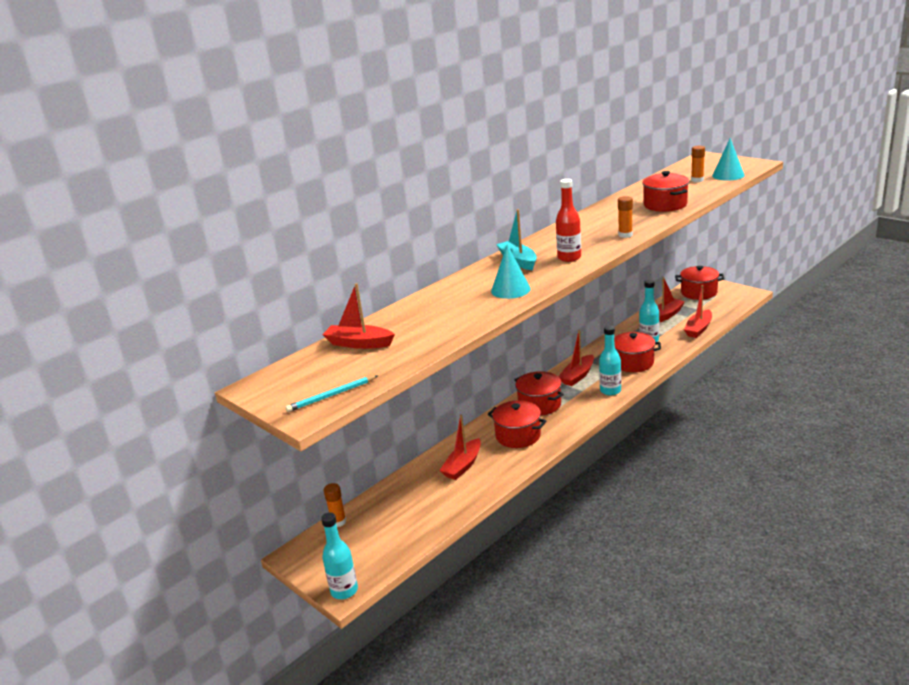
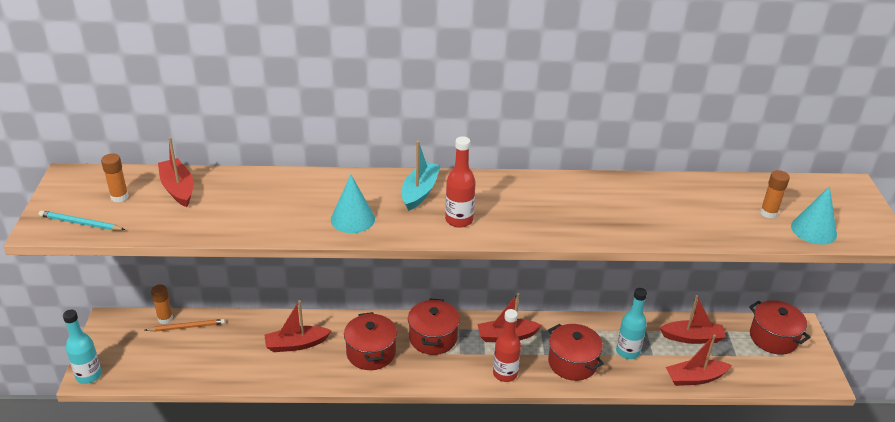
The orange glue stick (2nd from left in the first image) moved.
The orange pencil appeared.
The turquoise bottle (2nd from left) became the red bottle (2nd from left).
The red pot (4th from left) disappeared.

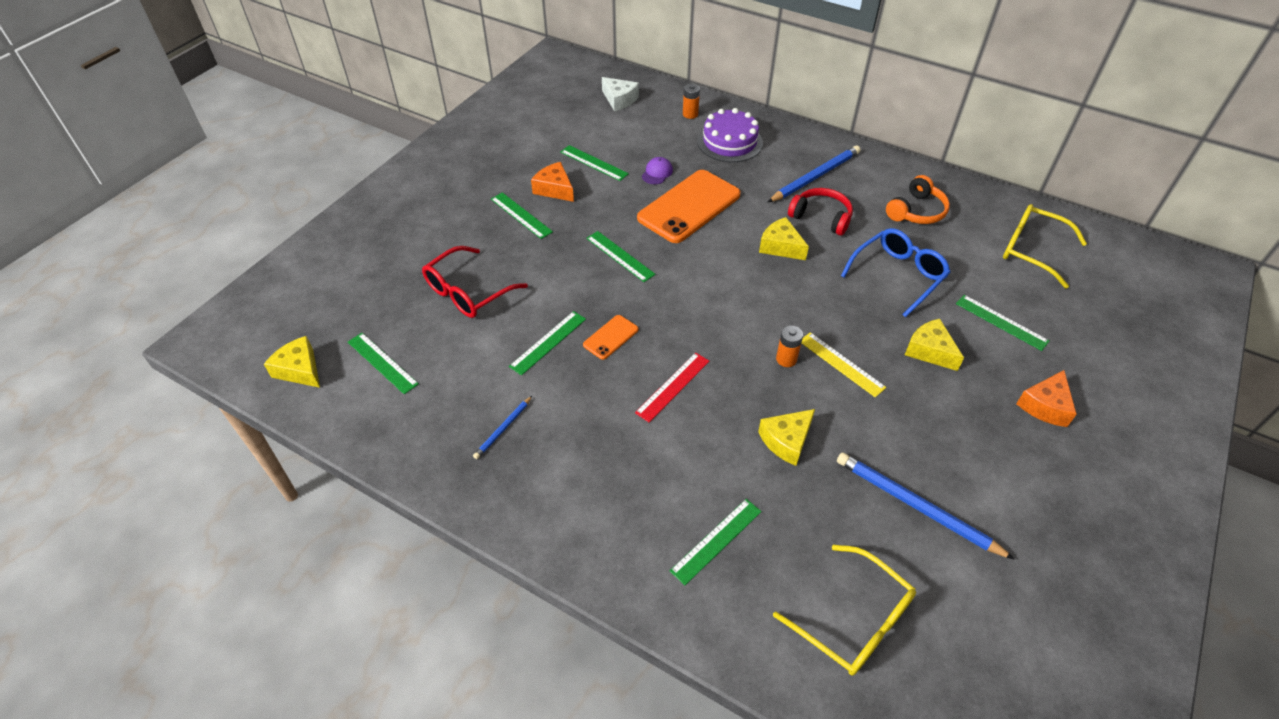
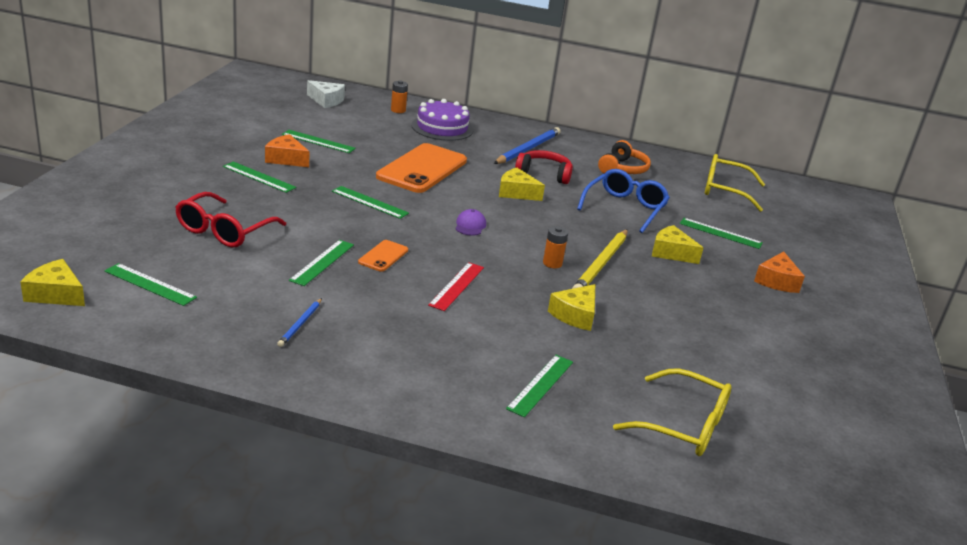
The purple cap moved.
The yellow ruler was replaced by the yellow pencil.
The blue pencil (3rd from left) disappeared.

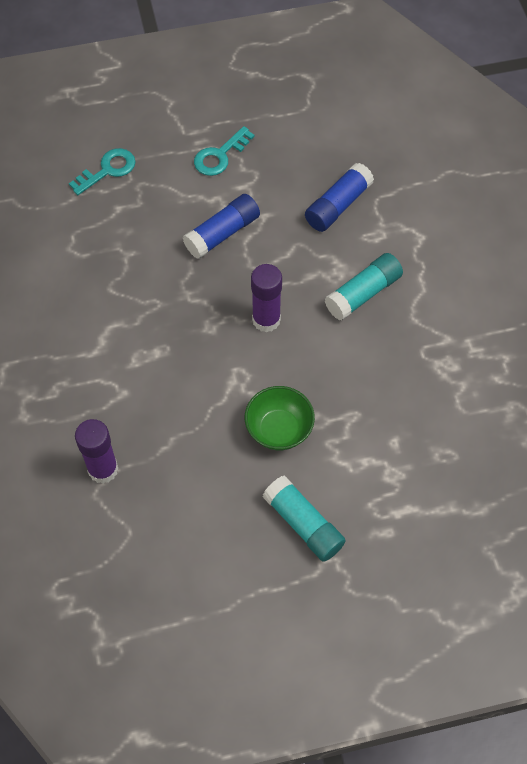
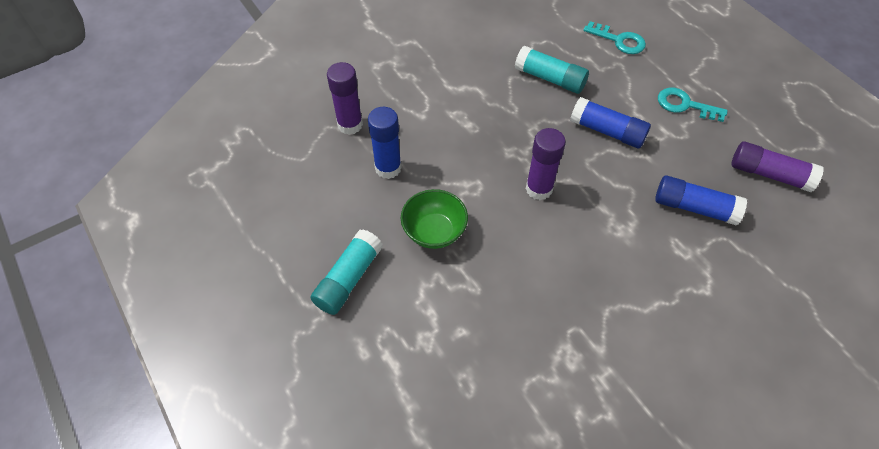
The blue glue stick (1st from left) appeared.
The turquoise glue stick (2nd from left) moved.
The purple glue stick (3rd from left) appeared.

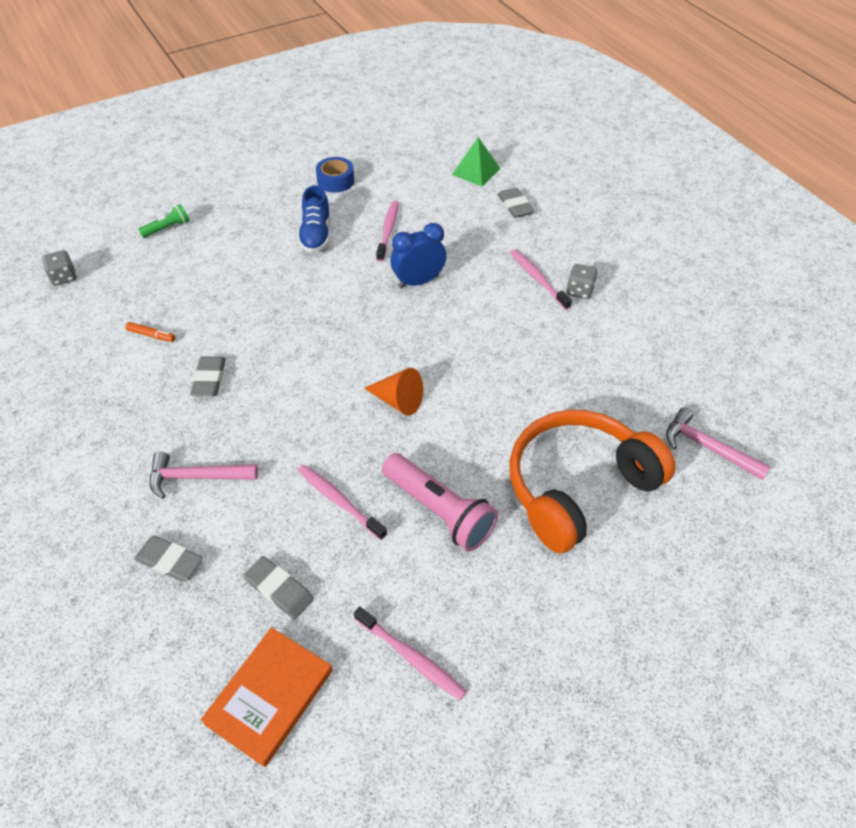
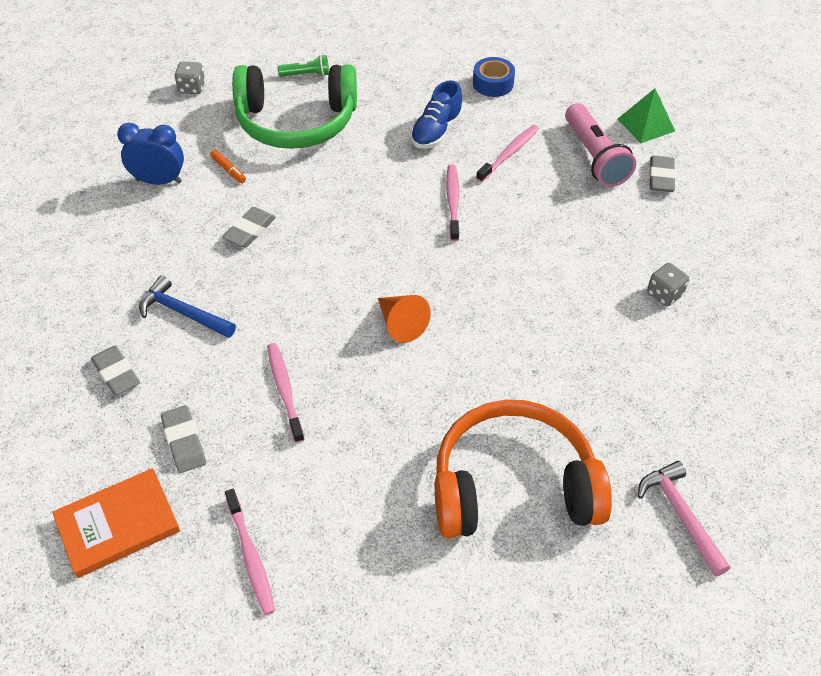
The blue clock moved.
The pink hammer (1st from left) became the blue hammer.
The green headphones appeared.
The pink toothbrush (4th from left in the first image) moved.
The pink flashlight moved.

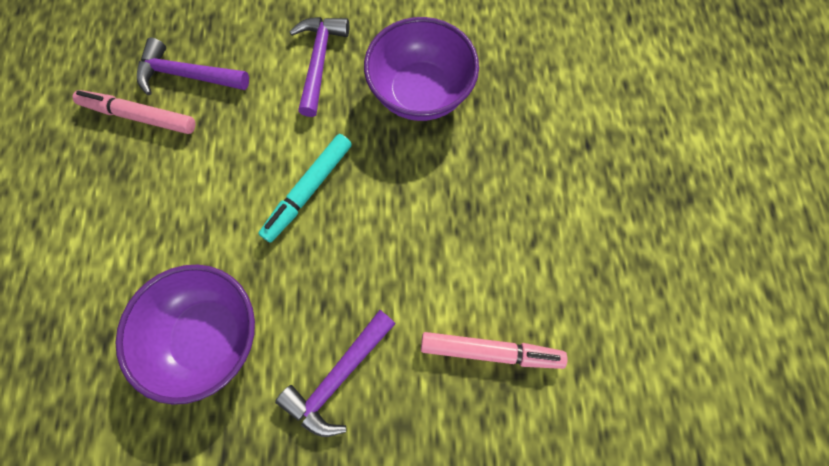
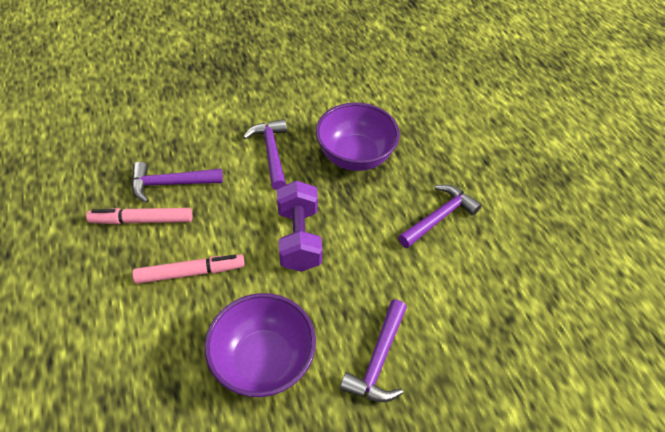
The pink marker (2nd from left) moved.
The turquoise marker was replaced by the purple dumbbell.
The purple hammer (4th from left) appeared.

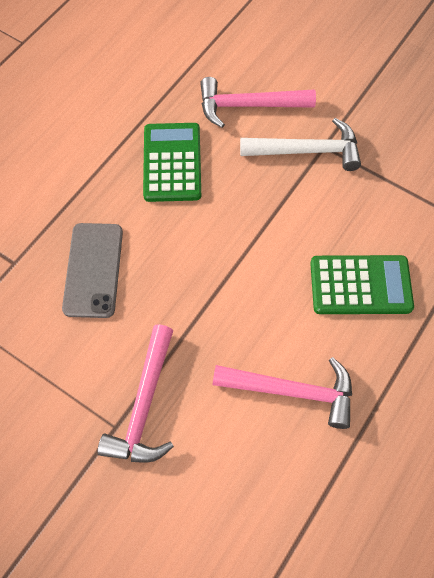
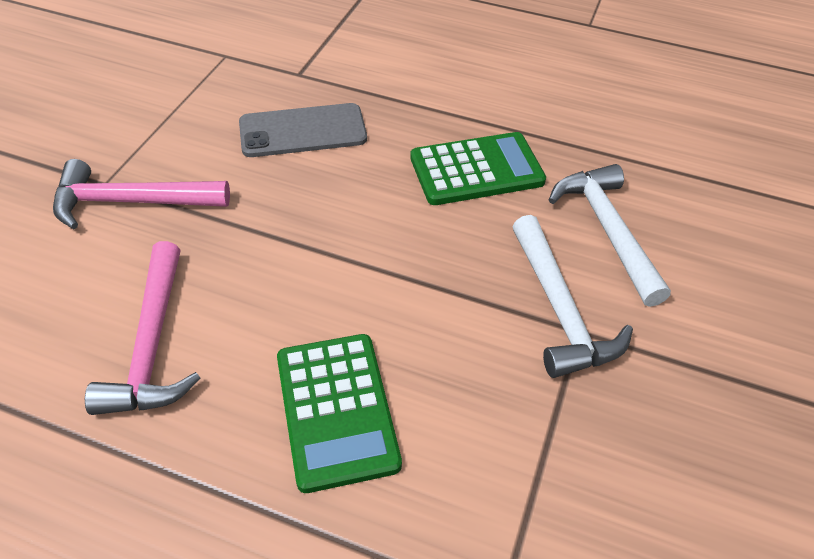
The pink hammer (2nd from left) became the white hammer (2nd from left).

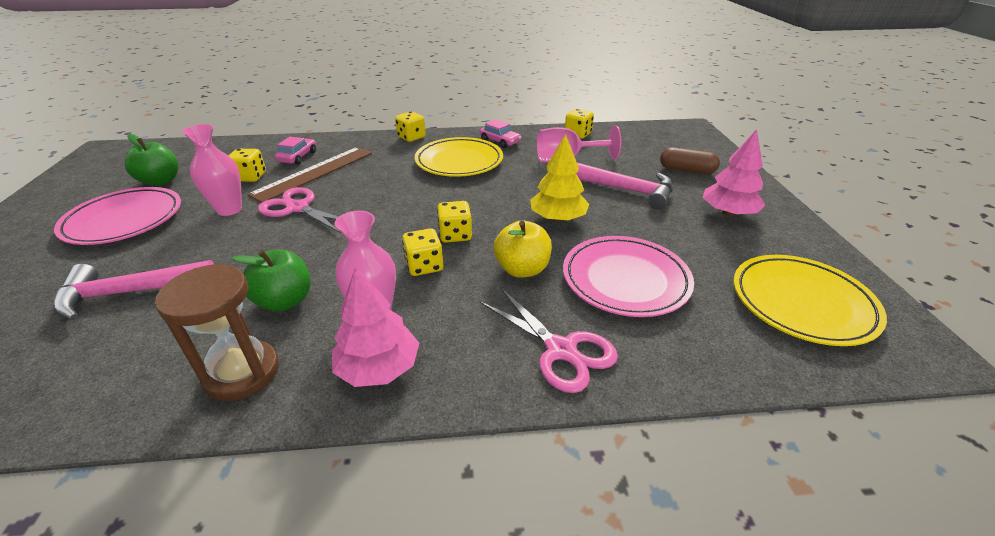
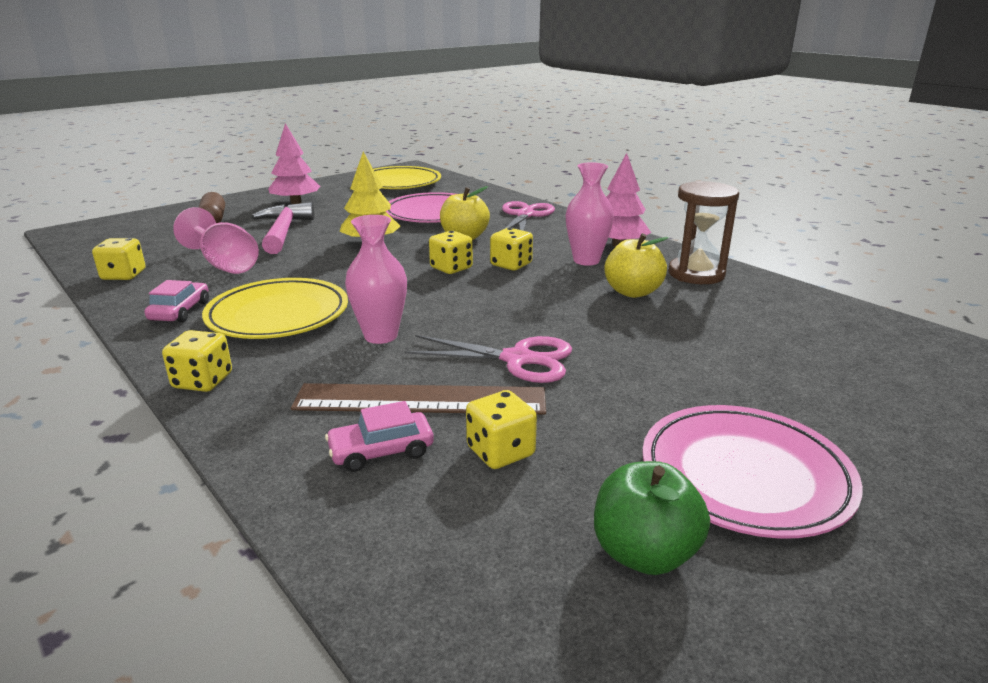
The pink vase (1st from left) moved.
The pink scissors (1st from left) turned 75 degrees counterclockwise.
The green apple (2nd from left) became the yellow apple (2nd from left).
The pink hammer (1st from left) disappeared.

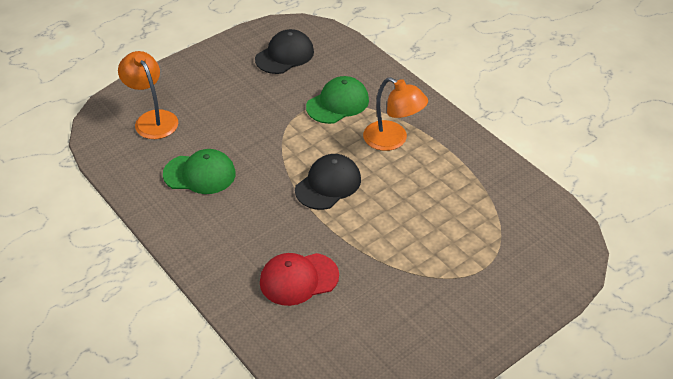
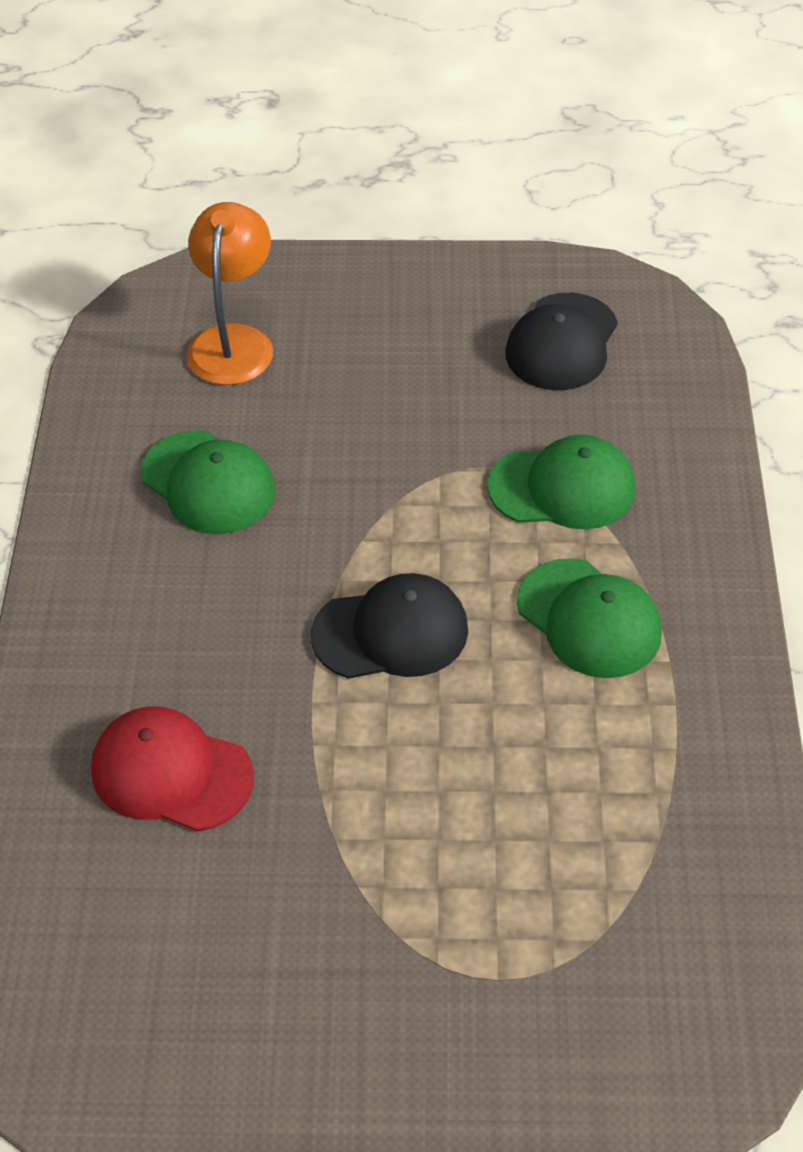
The black cap (1st from left in the first image) turned 120 degrees clockwise.
The orange lamp (2nd from left) was replaced by the green cap (3rd from left).

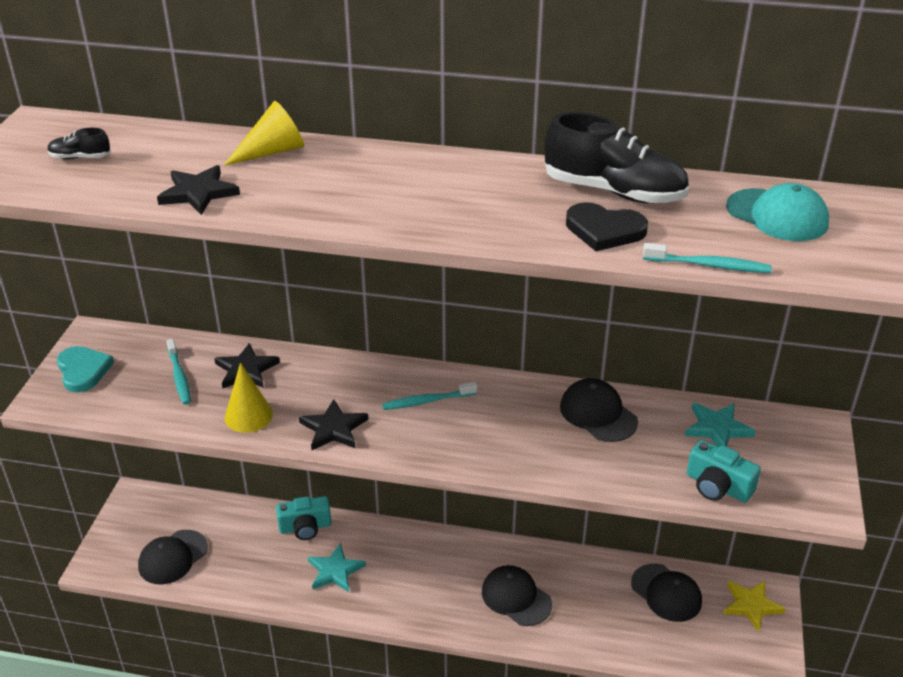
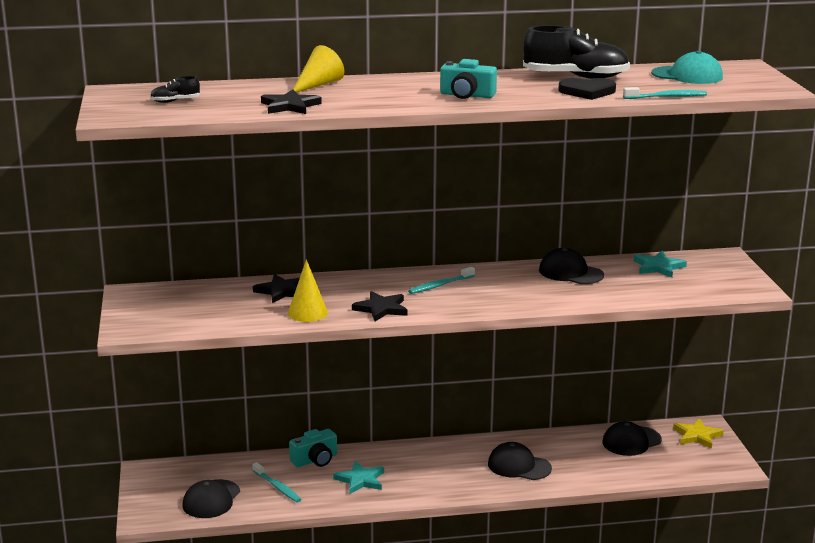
The turquoise toothbrush (1st from left) moved.
The turquoise camera (2nd from left) moved.
The black cap (4th from left) turned 120 degrees clockwise.
The turquoise heart disappeared.

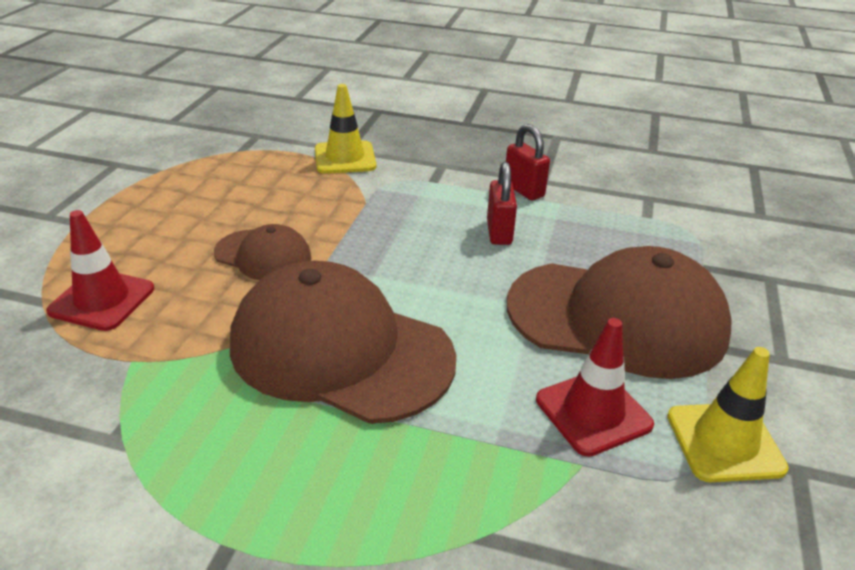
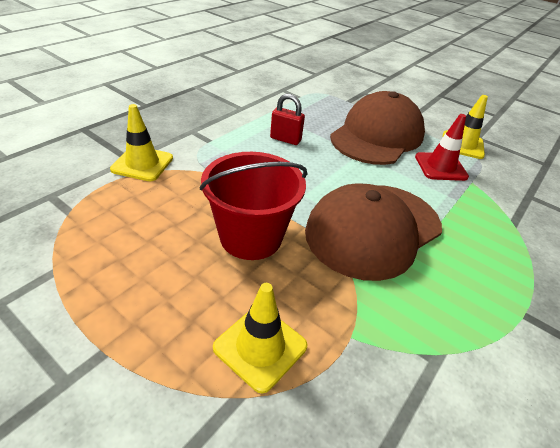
The brown cap (1st from left) was replaced by the red bucket.
The red traffic cone (1st from left) became the yellow traffic cone (2nd from left).
The red padlock (2nd from left) disappeared.

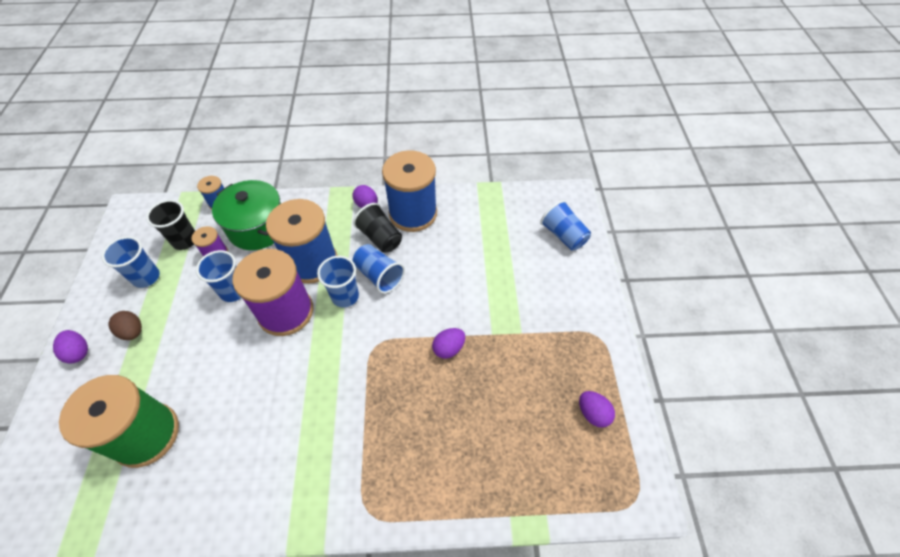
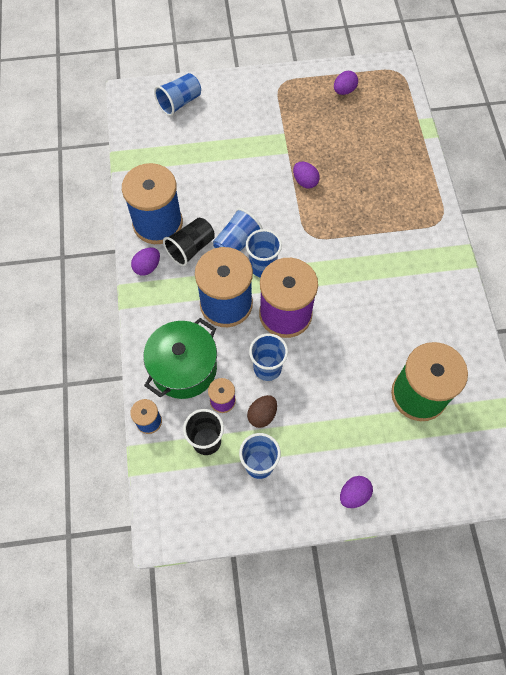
The brown egg moved.

